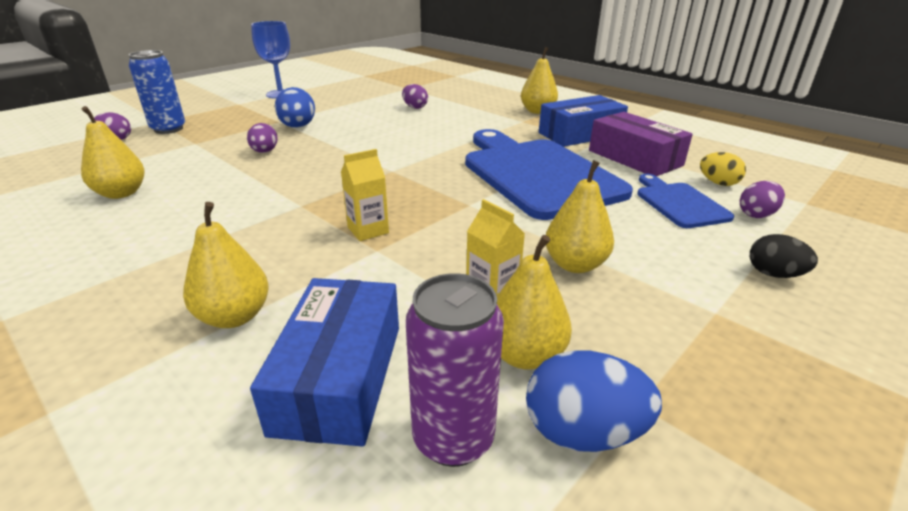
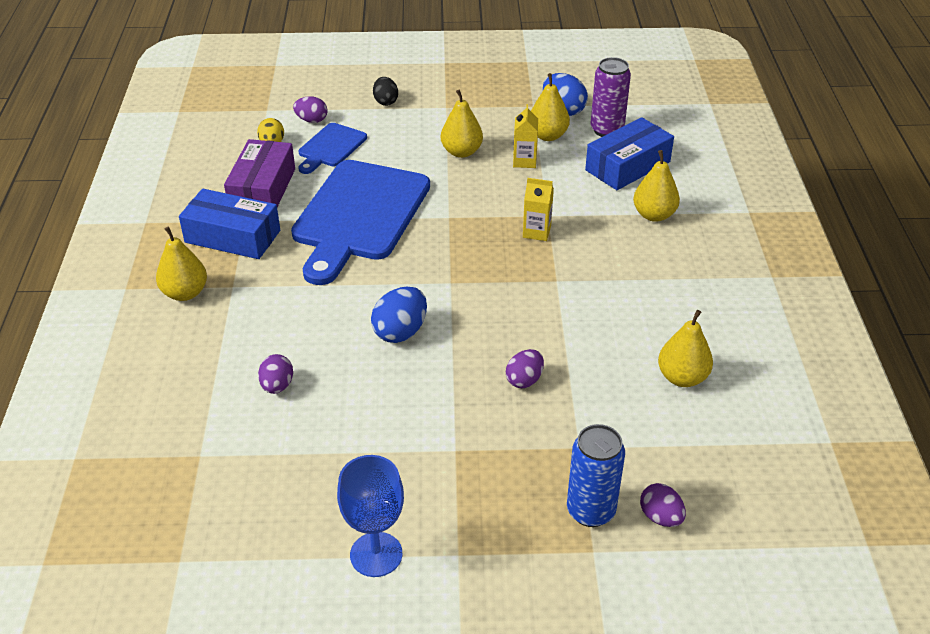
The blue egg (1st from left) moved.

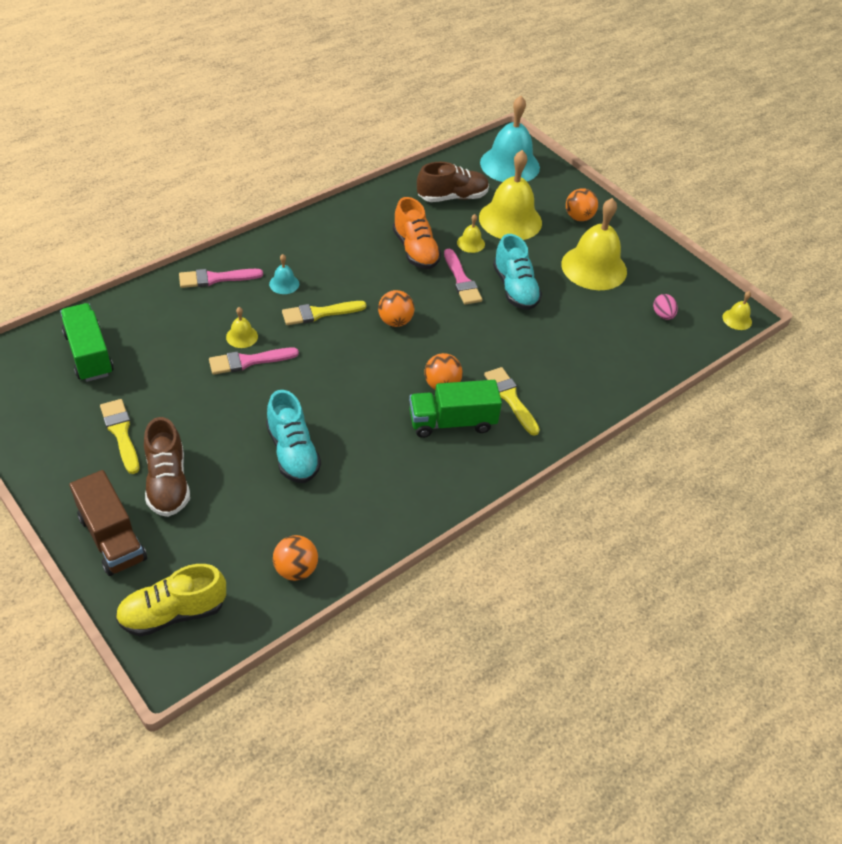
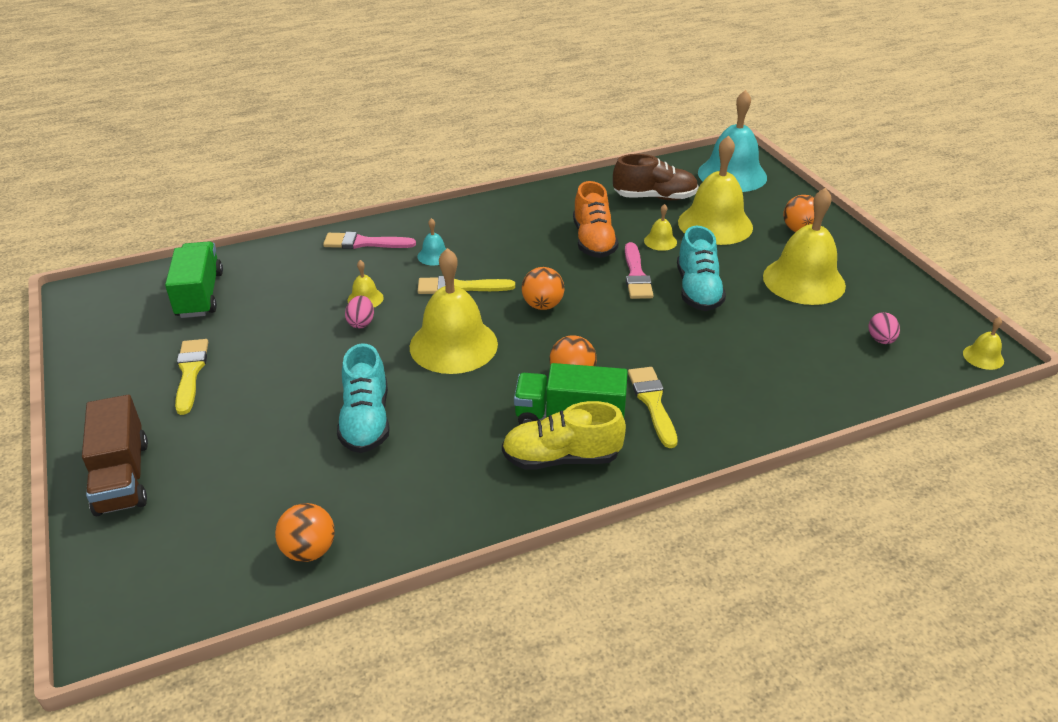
The pink brush (2nd from left) was replaced by the pink egg (1st from left).
The yellow bell (2nd from left) appeared.
The yellow shoe moved.
The brown shoe (1st from left) disappeared.

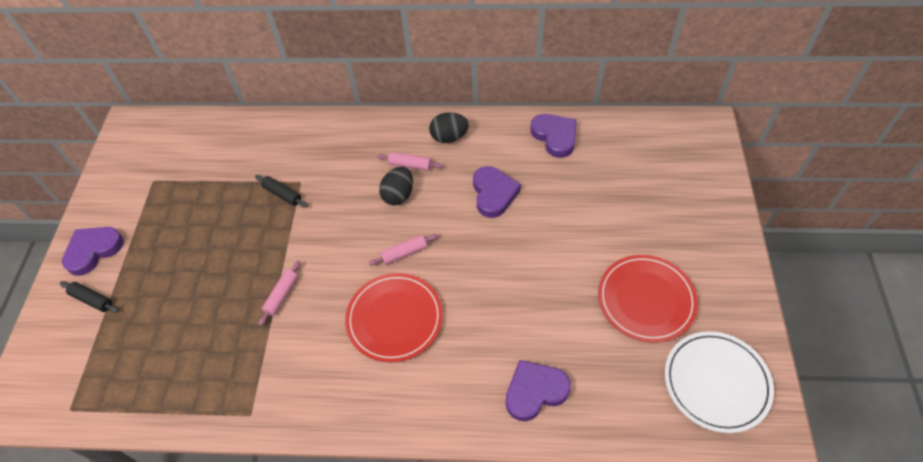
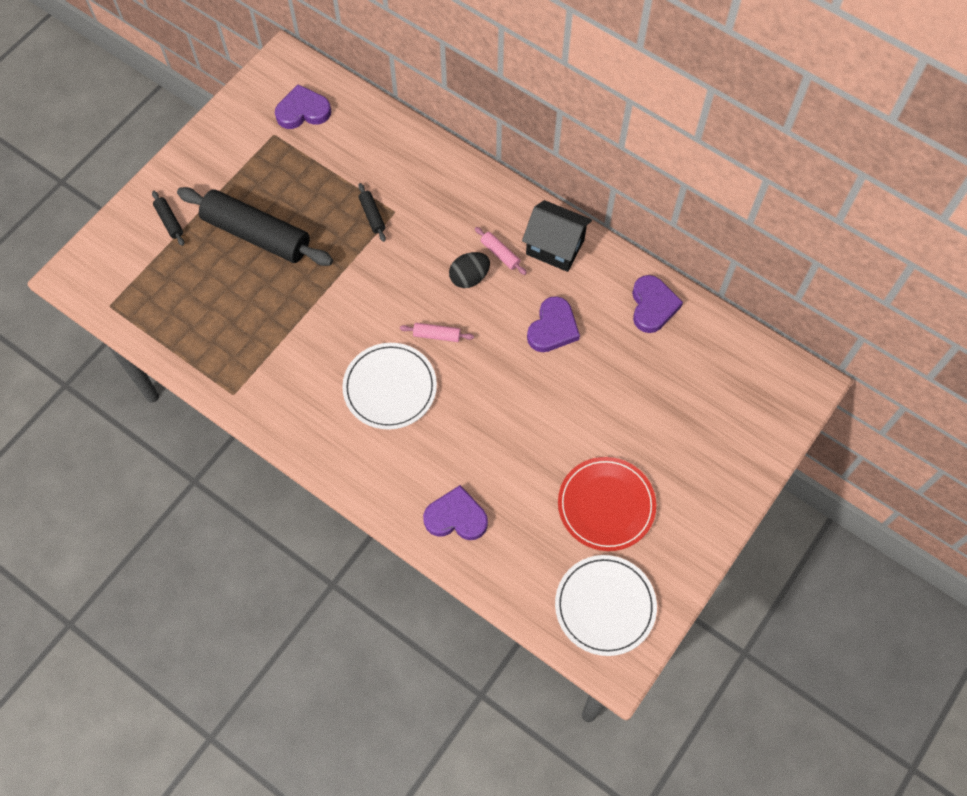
The black rolling pin (2nd from left) appeared.
The purple heart (1st from left) moved.
The red plate (1st from left) became the white plate (1st from left).
The black egg (2nd from left) was replaced by the black house.
The pink rolling pin (1st from left) disappeared.

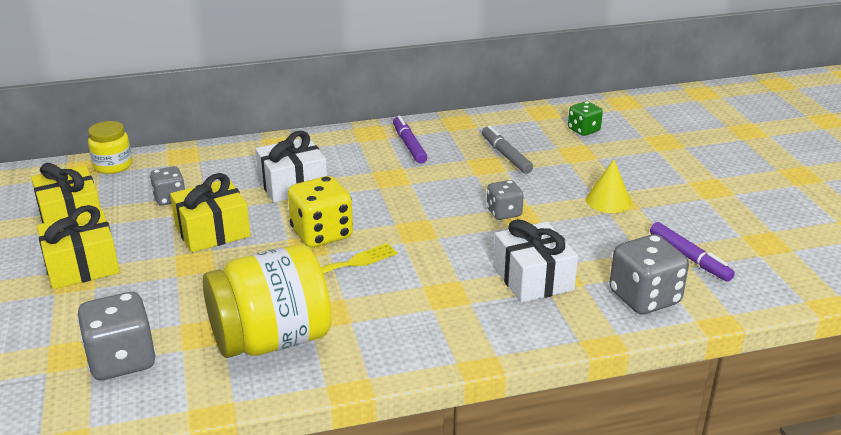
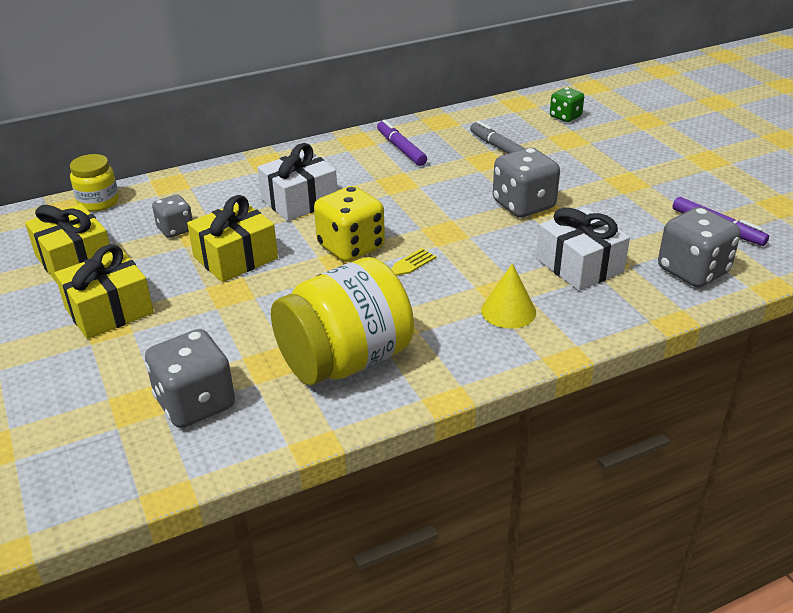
The yellow cone moved.
The grey dice (3rd from left) changed to 1.68 times the size.

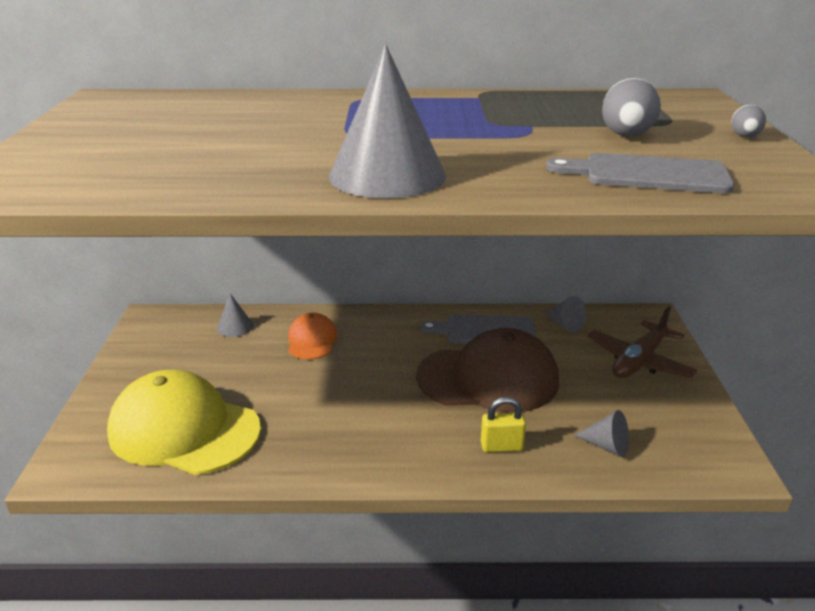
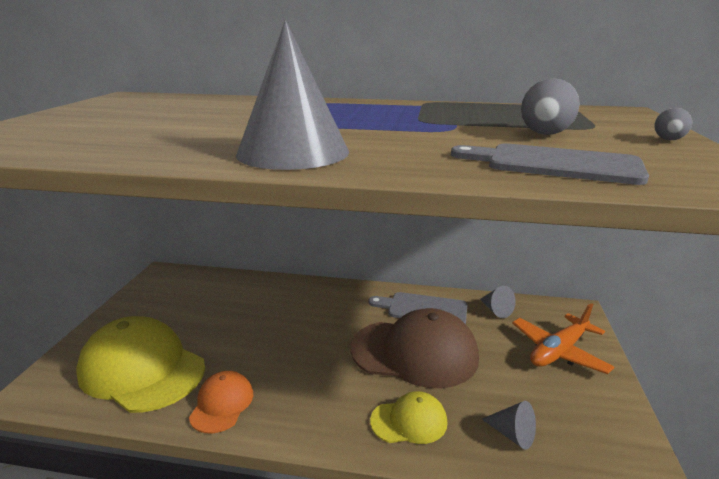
The orange cap moved.
The yellow padlock was replaced by the yellow cap (2nd from left).
The brown plane became the orange plane.
The grey cone (1st from left) disappeared.

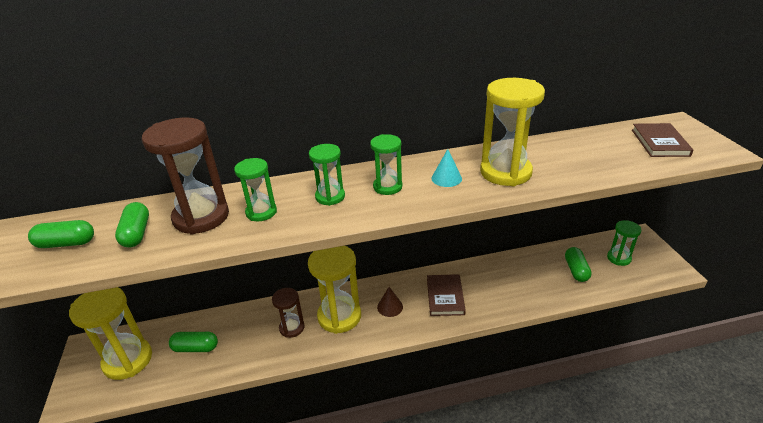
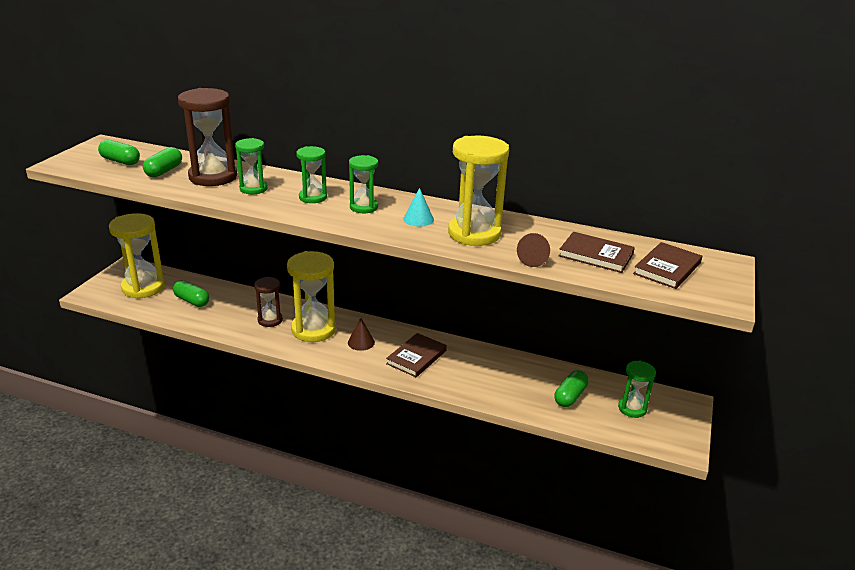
The brown cone (2nd from left) appeared.
The brown book (2nd from left) appeared.

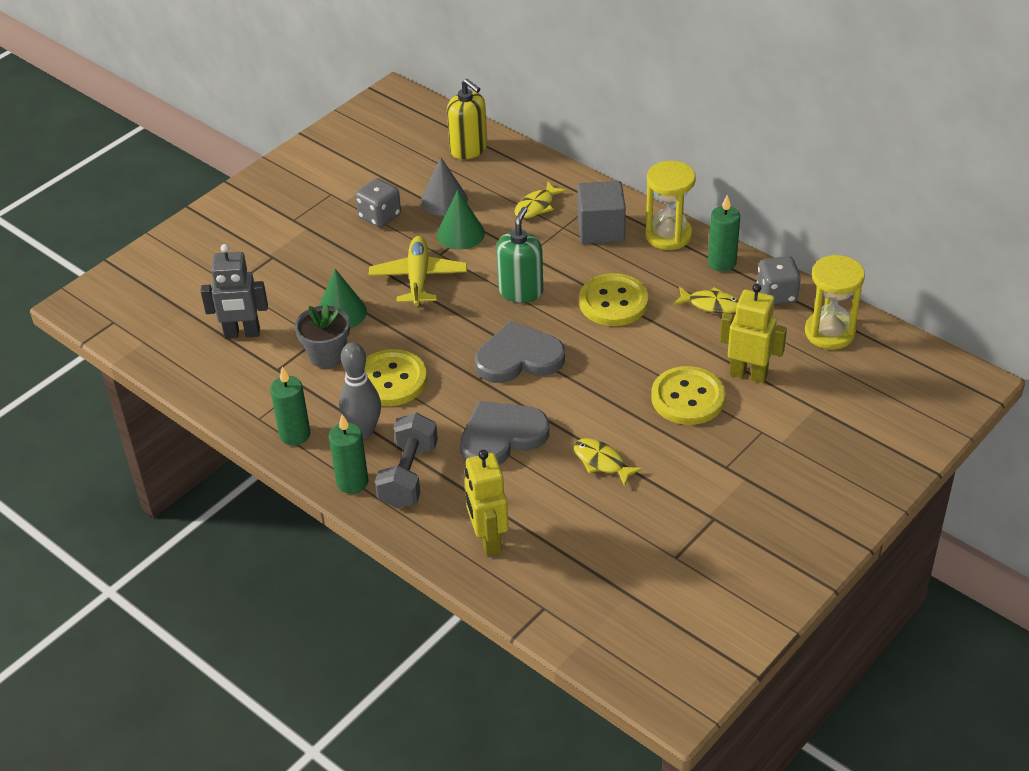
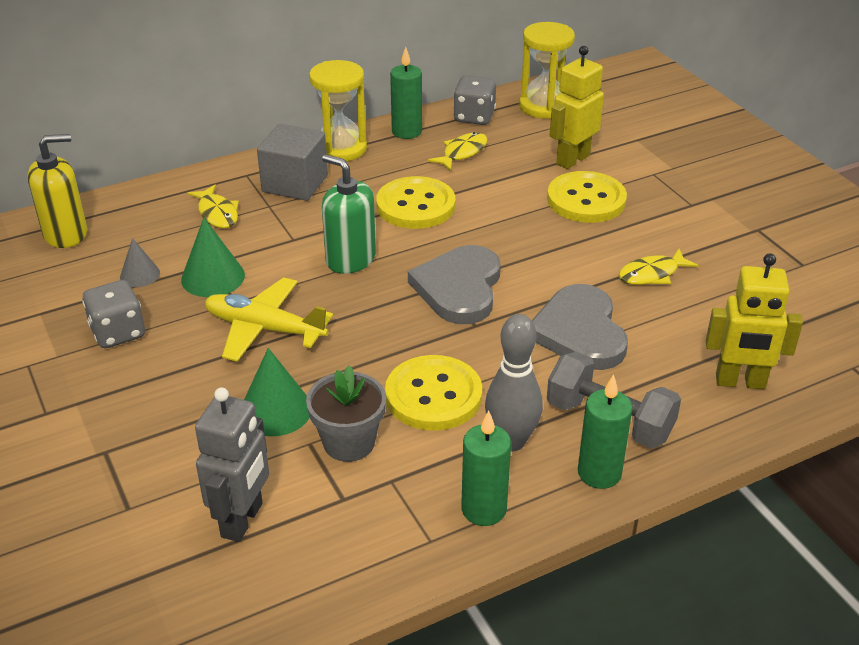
The grey cone changed to 0.63 times the size.

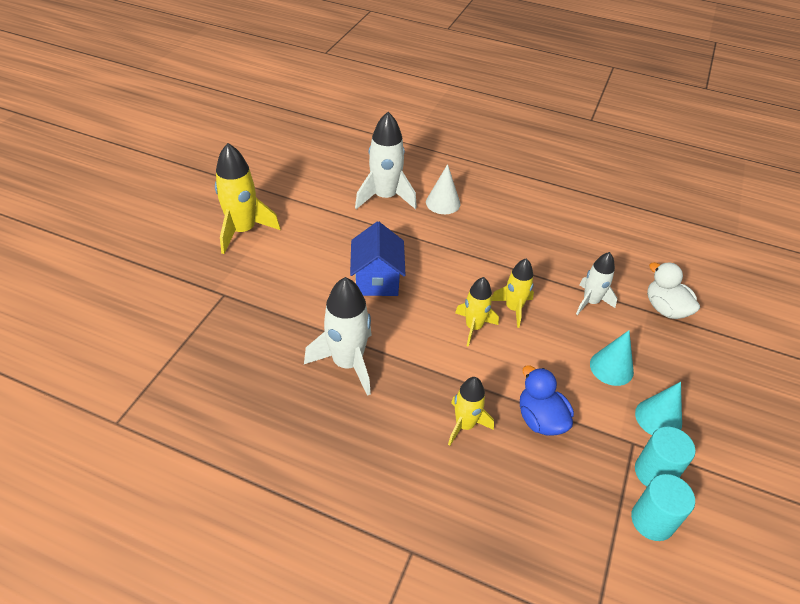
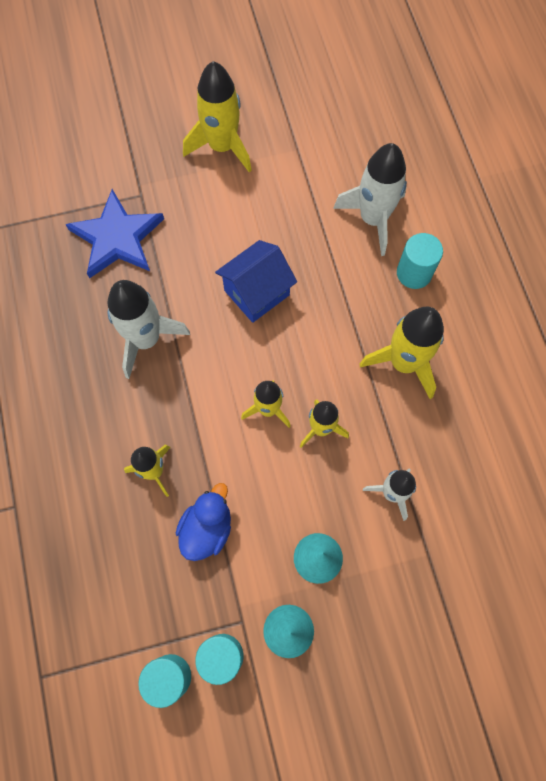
The blue star appeared.
The yellow rocket (5th from left) appeared.
The white cone was replaced by the turquoise cylinder (3rd from left).
The white duck disappeared.

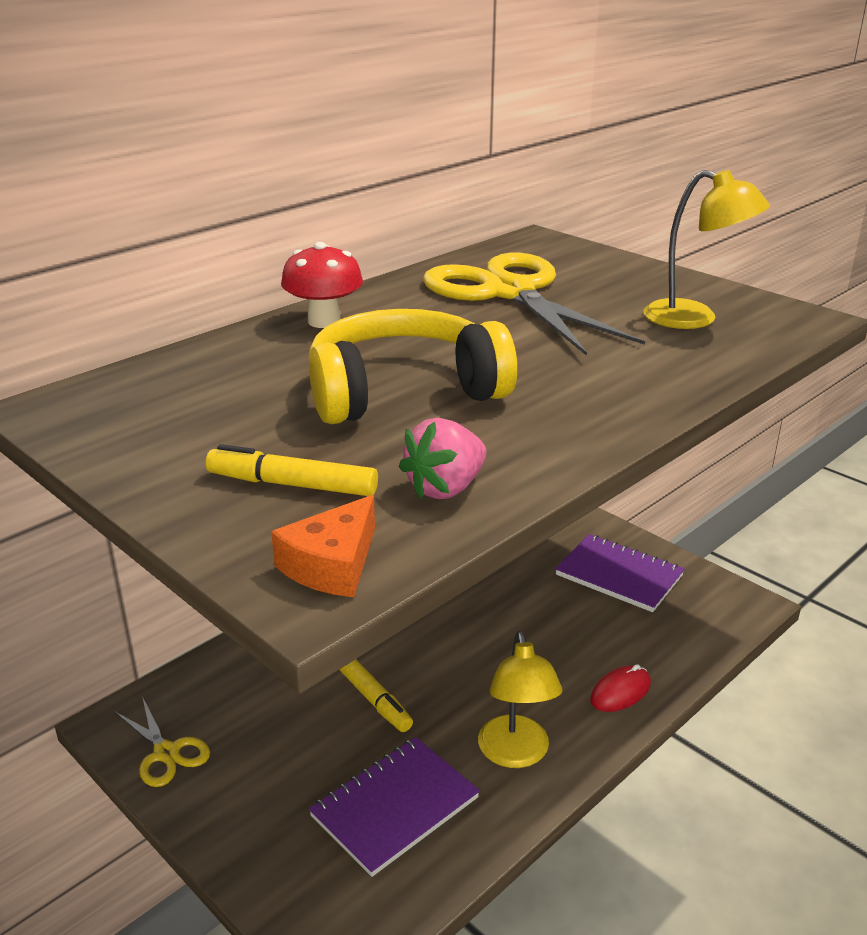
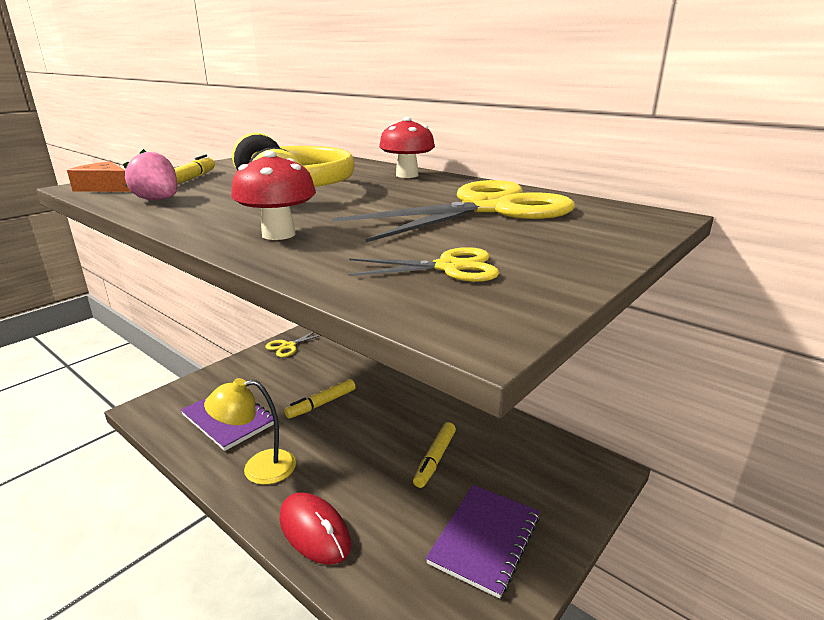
The red mushroom (1st from left) appeared.
The red mouse changed to 1.51 times the size.
The yellow lamp (2nd from left) was replaced by the yellow scissors (2nd from left).
The yellow marker (3rd from left) appeared.

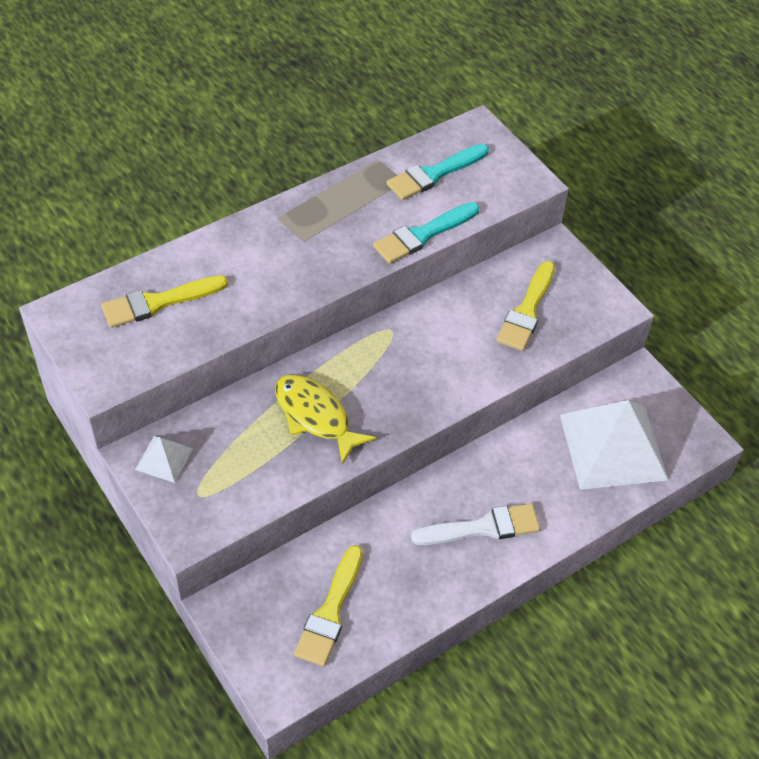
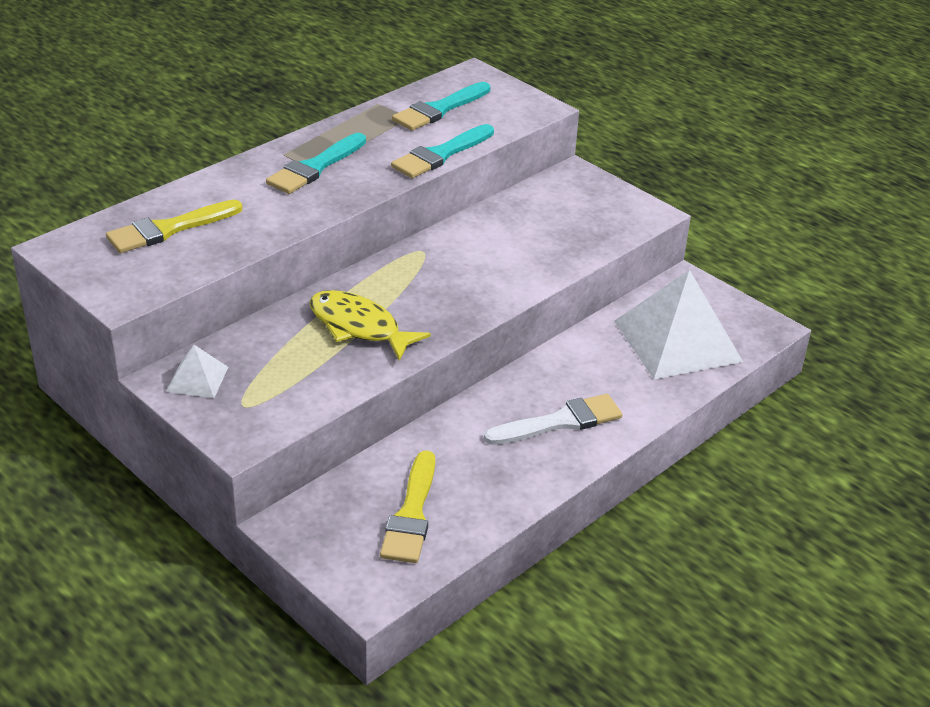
The turquoise brush (1st from left) appeared.
The yellow brush (3rd from left) disappeared.

